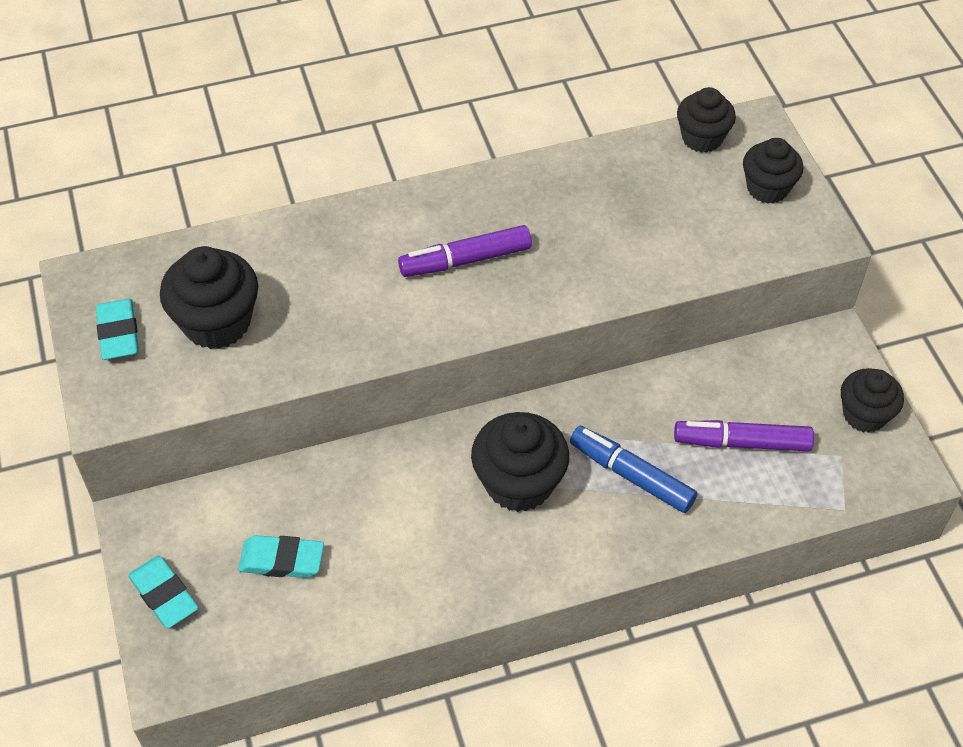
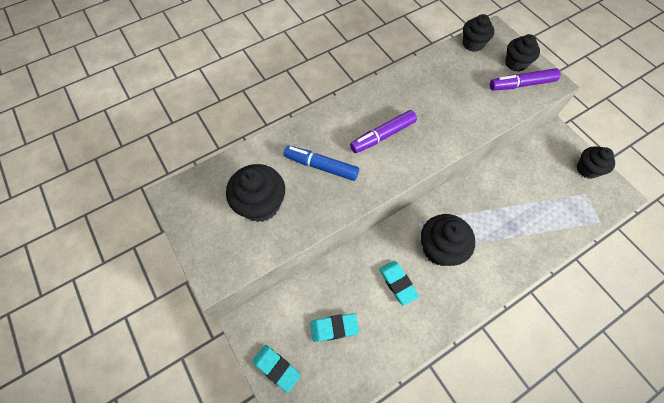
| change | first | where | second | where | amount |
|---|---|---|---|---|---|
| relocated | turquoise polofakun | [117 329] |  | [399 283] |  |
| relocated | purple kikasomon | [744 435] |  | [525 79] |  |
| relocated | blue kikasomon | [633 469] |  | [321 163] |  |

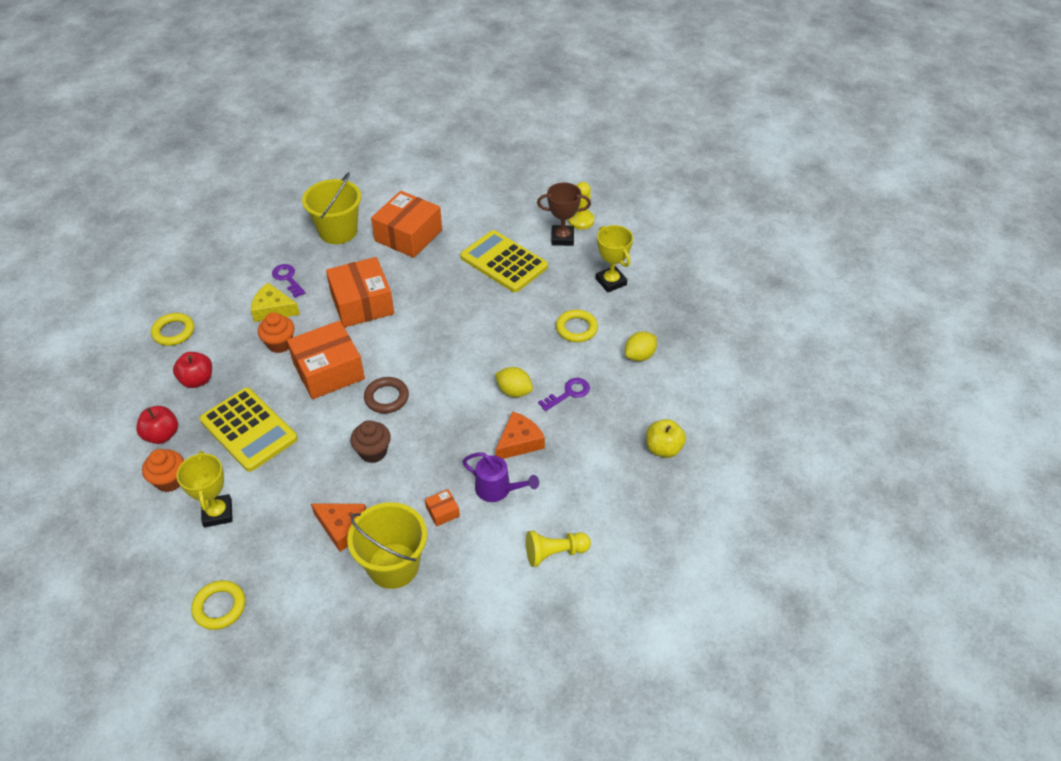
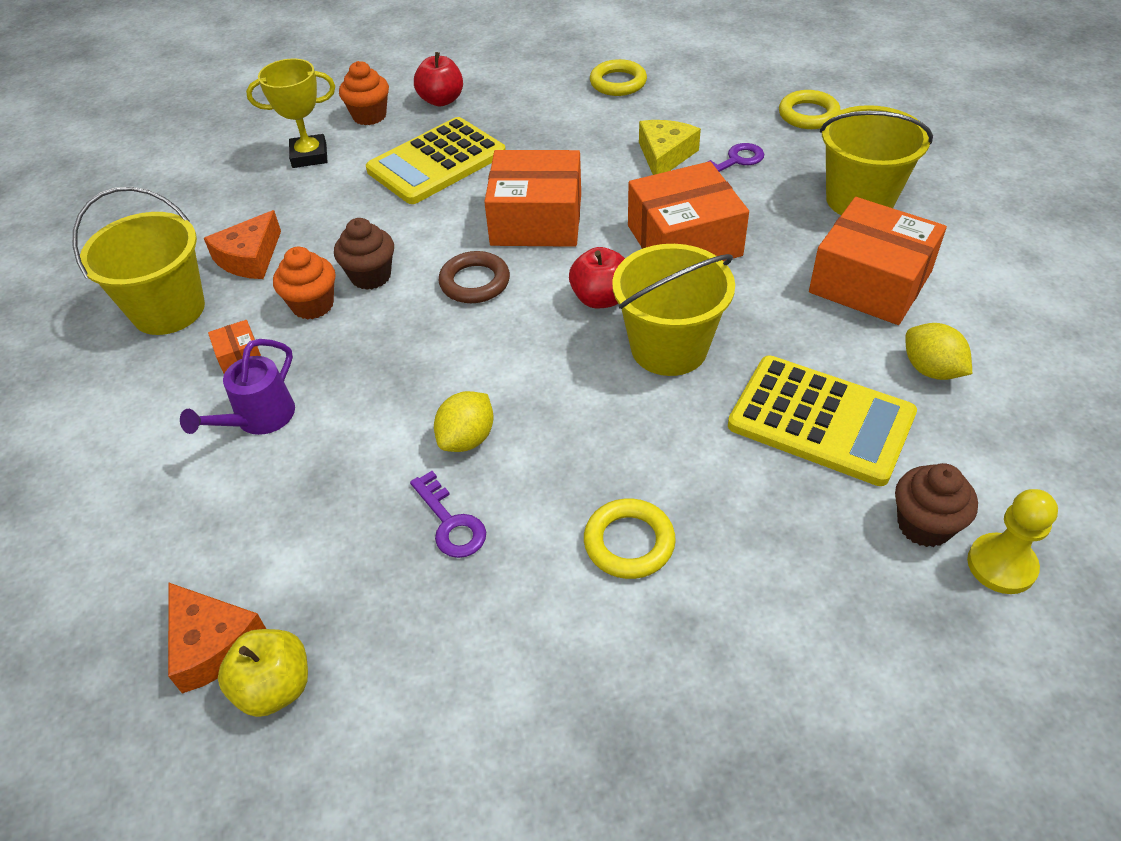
| change | first | where | second | where | amount |
|---|---|---|---|---|---|
| exchanged | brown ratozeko | [564 214] | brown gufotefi | [936 505] |  |
| missing | yellow ratozeko | [614 259] |  |  |  |
| spun | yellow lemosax | [504 261] |  | [822 420] | 75 degrees clockwise |
| relocated | orange gufotefi | [276 332] |  | [304 283] |  |
| spun | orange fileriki | [326 360] |  | [532 198] | 60 degrees counterclockwise |
| relocated | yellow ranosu | [641 346] |  | [938 351] |  |
| relocated | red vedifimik | [192 370] |  | [597 277] |  |
| relocated | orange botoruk | [520 435] |  | [217 638] |  |
| missing | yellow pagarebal | [558 549] |  |  |  |
| relocated | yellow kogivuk | [218 605] |  | [809 109] |  |
| appeared |  |  | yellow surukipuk | [673 310] |  |

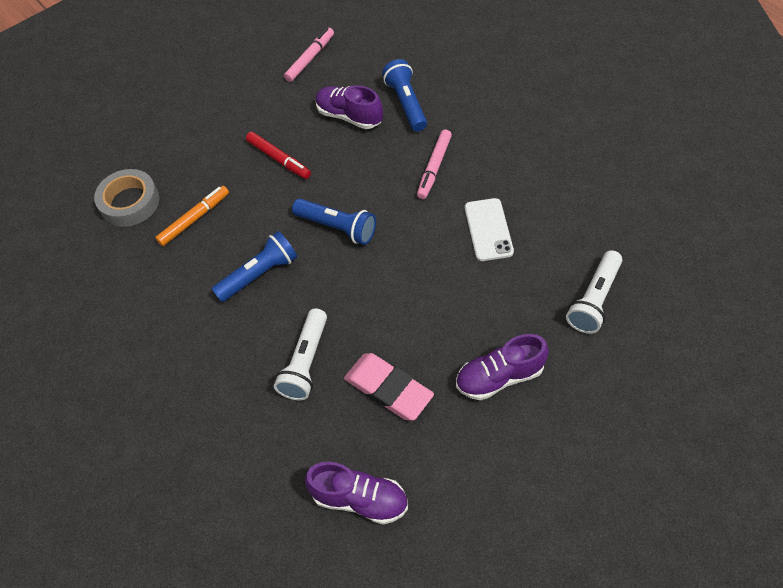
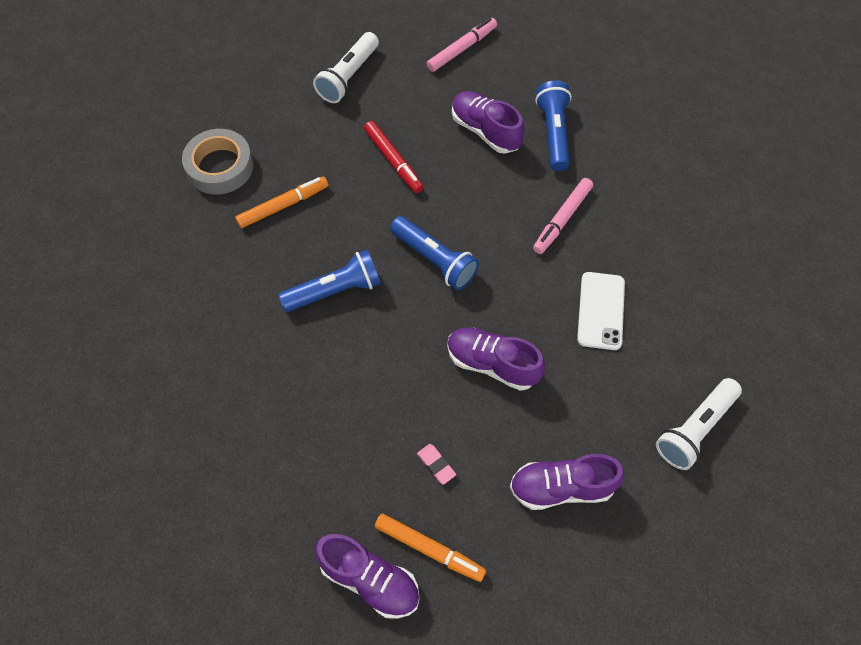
| change | first | where | second | where | amount |
|---|---|---|---|---|---|
| relocated | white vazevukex | [300 354] |  | [346 67] |  |
| size | pink polofakun | [389 387] |  | [436 464] | x0.43 |
| appeared |  |  | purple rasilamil | [496 359] |  |
| appeared |  |  | orange kikasomon | [430 547] |  |

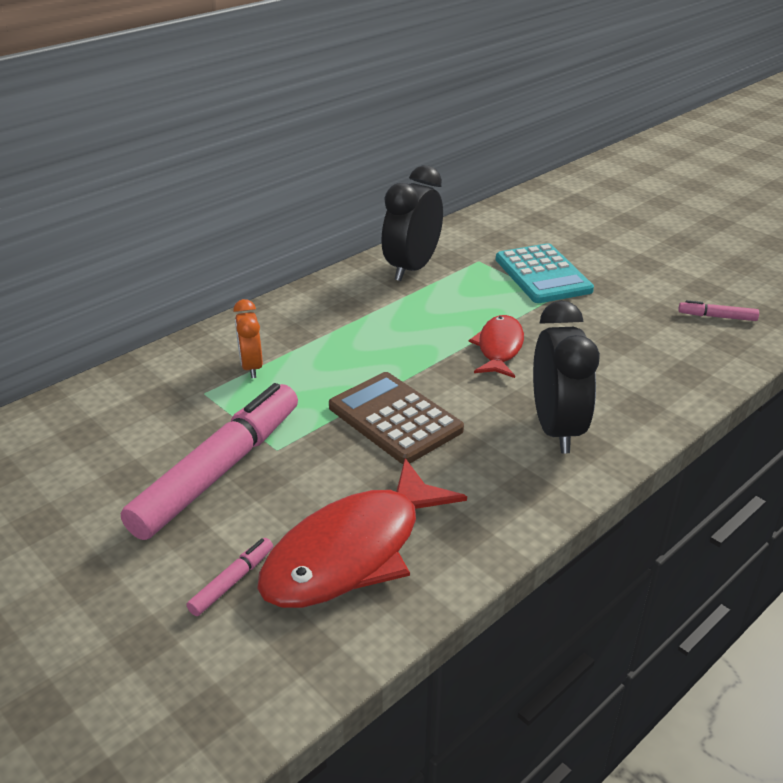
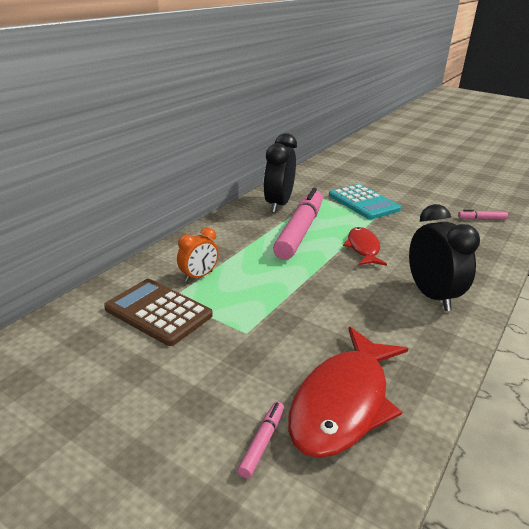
| change | first | where | second | where | amount |
|---|---|---|---|---|---|
| spun | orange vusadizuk | [248 338] |  | [198 254] | 105 degrees counterclockwise |
| relocated | brown lemosax | [396 418] |  | [158 312] |  |
| relocated | pink kikasomon | [209 461] |  | [298 224] |  |

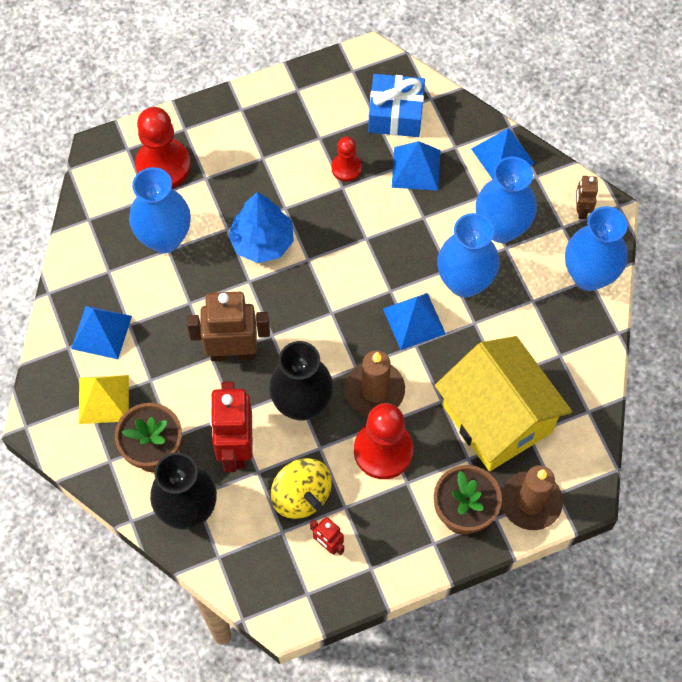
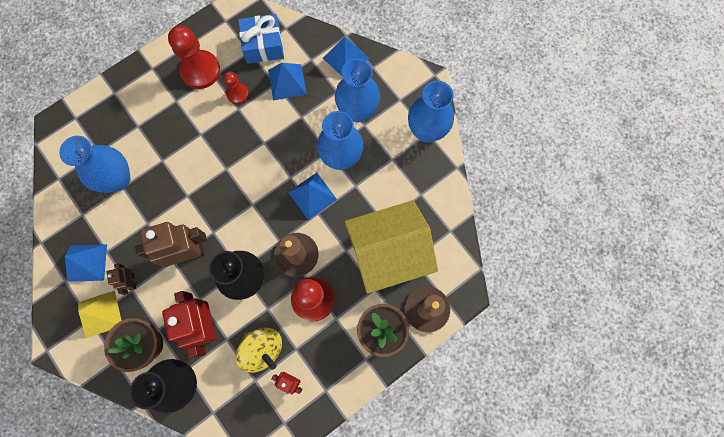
| change | first | where | second | where | amount |
|---|---|---|---|---|---|
| relocated | red pagarebal | [163 147] |  | [194 57] |  |
| relocated | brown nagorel | [587 197] |  | [121 279] |  |
| missing | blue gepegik | [261 227] |  |  |  |
| spun | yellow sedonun | [503 403] |  | [391 247] | 60 degrees counterclockwise |

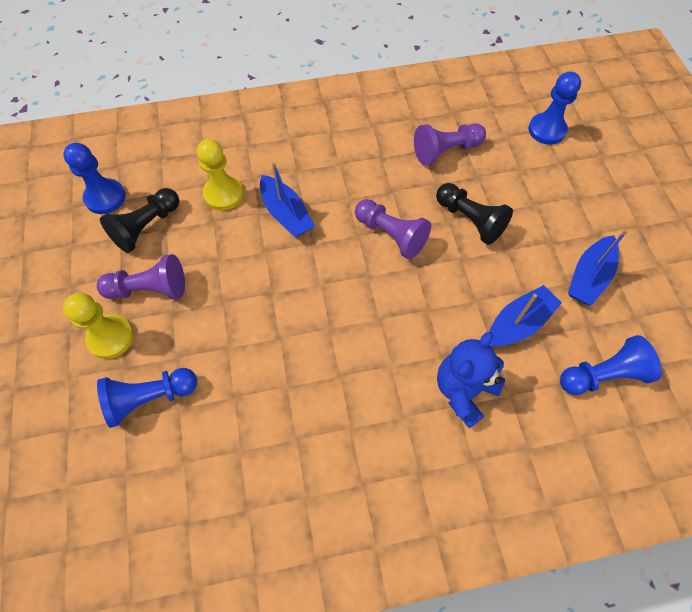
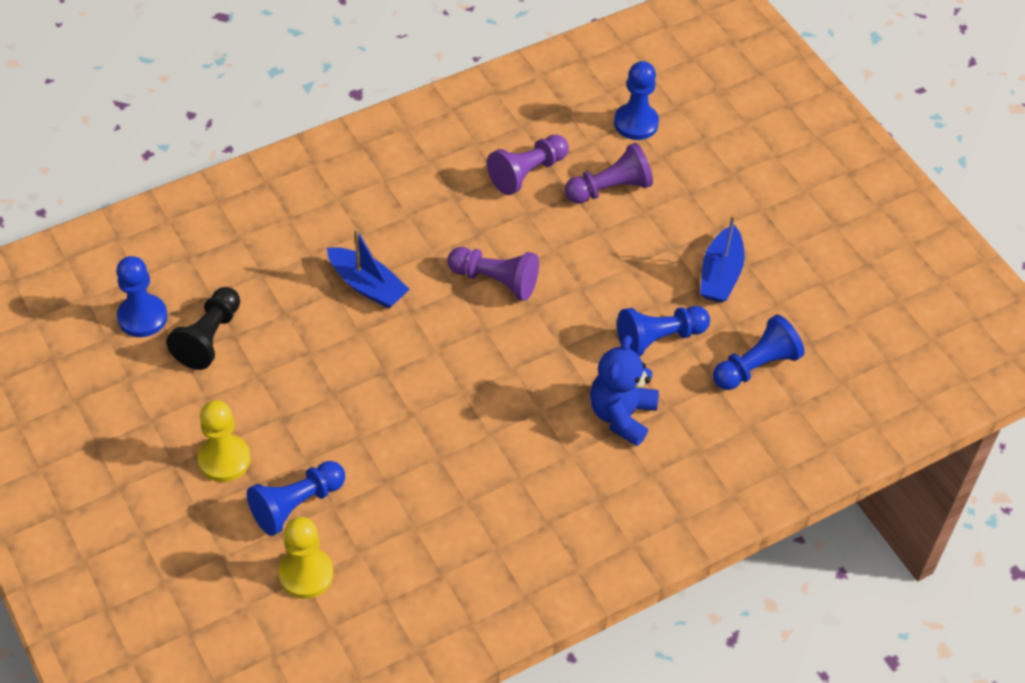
| change | first | where | second | where | amount |
|---|---|---|---|---|---|
| relocated | yellow pagarebal | [220 175] |  | [306 558] |  |
| missing | black pagarebal | [474 214] |  |  |  |
| relocated | purple pagarebal | [141 276] |  | [609 173] |  |
| exchanged | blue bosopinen | [525 316] | blue pagarebal | [663 331] |  |

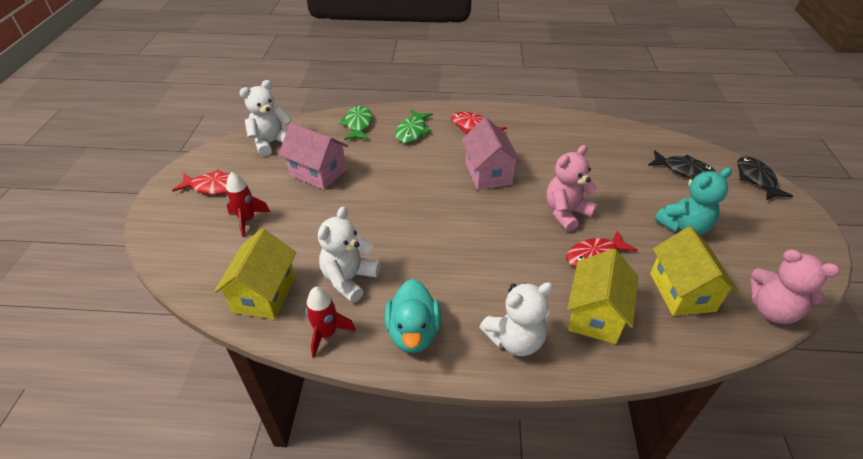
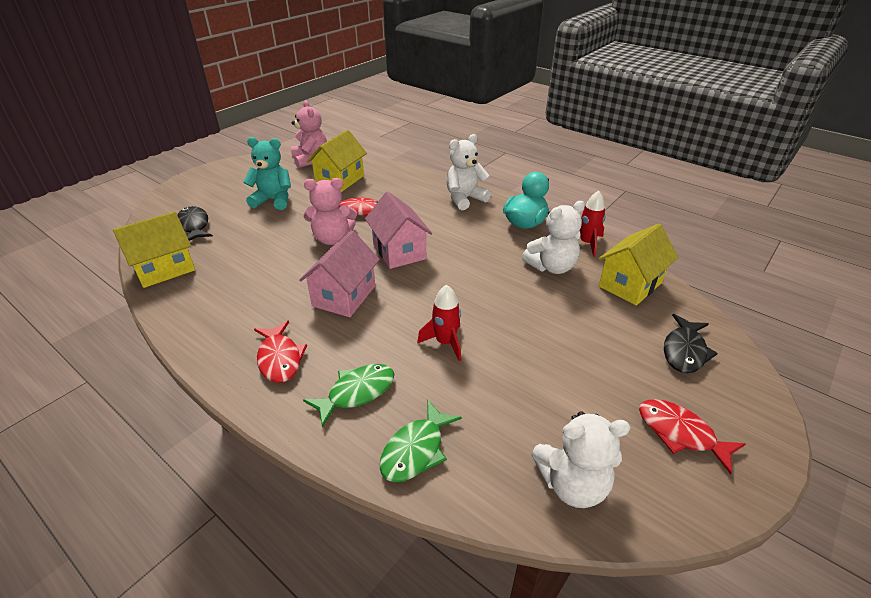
| change | first | where | second | where | amount |
|---|---|---|---|---|---|
| relocated | pink sedonun | [313 156] |  | [398 230] |  |
| relocated | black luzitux | [765 178] |  | [691 343] |  |
| relocated | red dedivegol | [248 204] |  | [439 323] |  |
| relocated | yellow sedonun | [603 296] |  | [154 249] |  |
| spun | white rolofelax | [516 319] |  | [468 172] | 45 degrees counterclockwise |

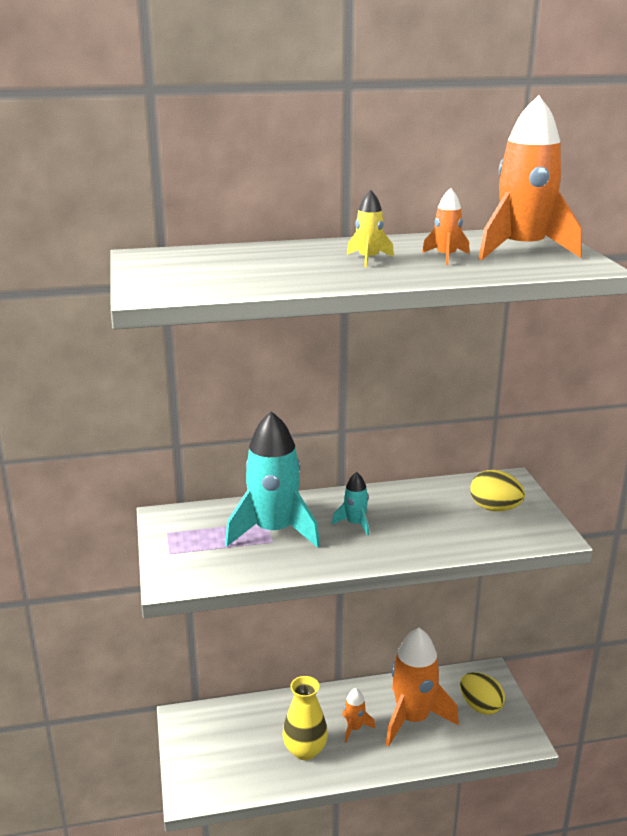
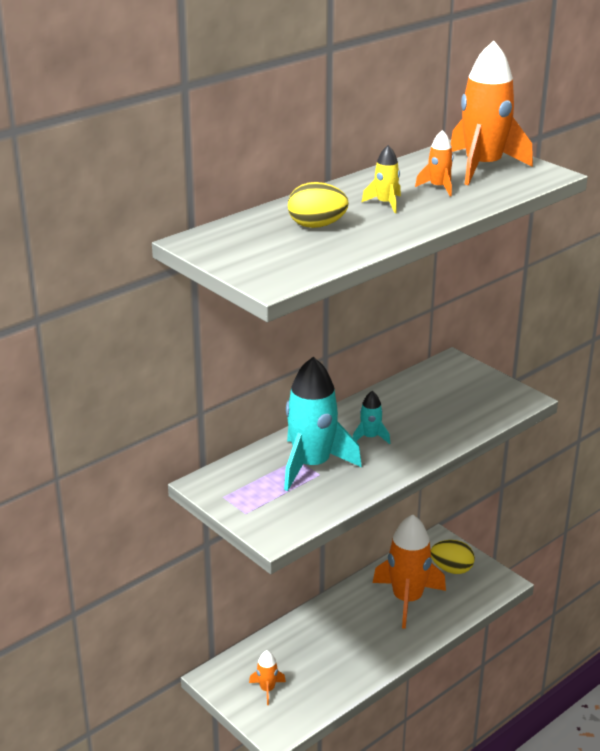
| change | first | where | second | where | amount |
|---|---|---|---|---|---|
| relocated | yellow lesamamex | [497 490] |  | [318 205] |  |
| missing | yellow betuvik | [305 718] |  |  |  |
| relocated | orange dedivegol | [358 715] |  | [267 677] |  |

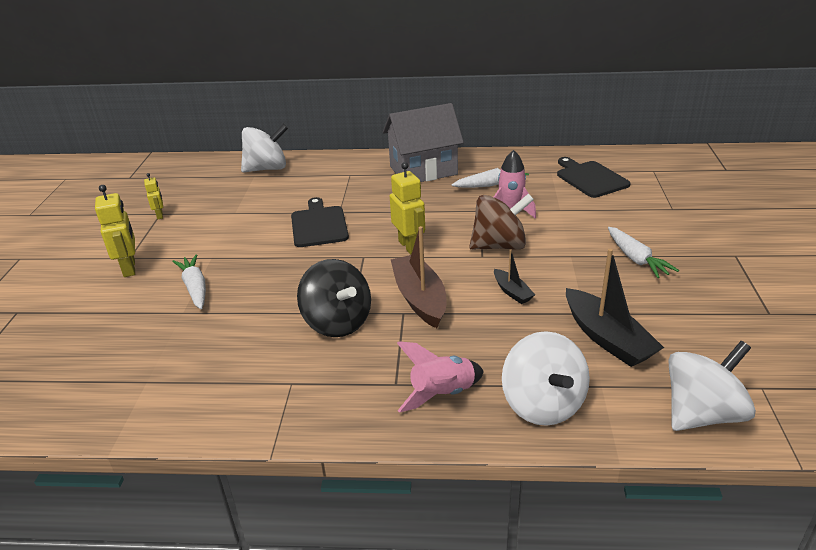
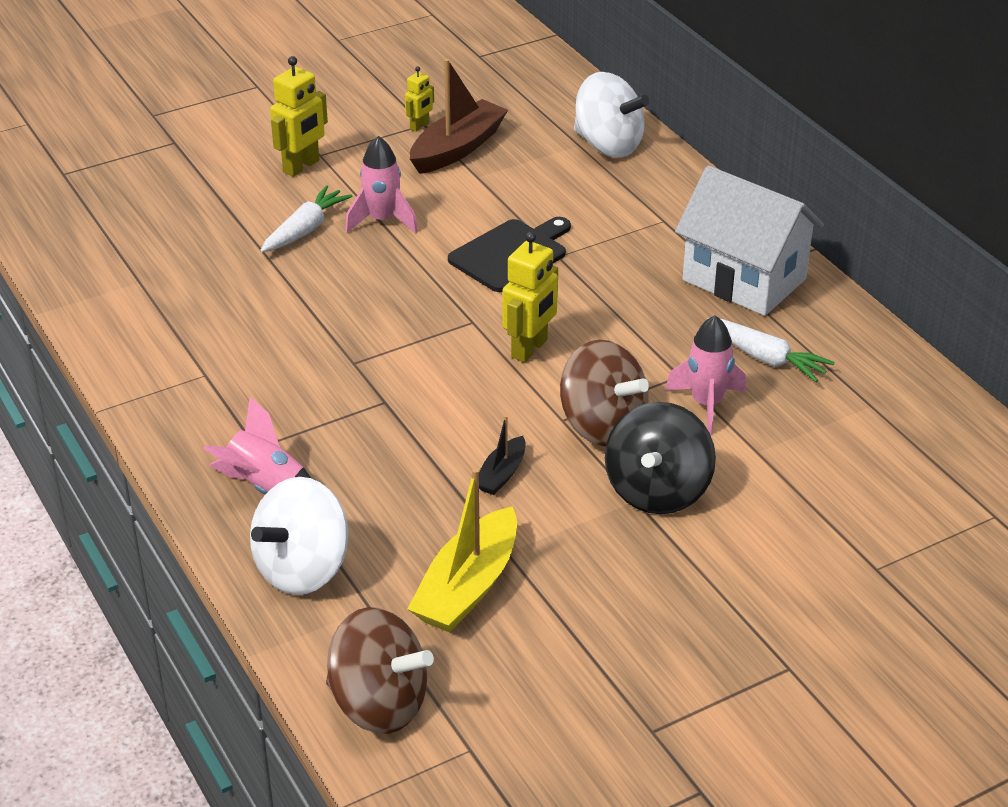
| change | first | where | second | where | amount |
|---|---|---|---|---|---|
| colour | grey sedonun | [423 142] | white sedonun | [749 241] |  |
| missing | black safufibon | [594 177] |  |  |  |
| relocated | brown bosopinen | [418 277] |  | [459 116] |  |
| missing | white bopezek | [643 252] |  |  |  |
| colour | black bosopinen | [615 308] | yellow bosopinen | [462 550] |  |
| relocated | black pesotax | [334 298] |  | [660 458] |  |
| colour | white pesotax | [712 386] | brown pesotax | [380 670] |  |
| appeared |  |  | pink dedivegol | [381 184] |  |

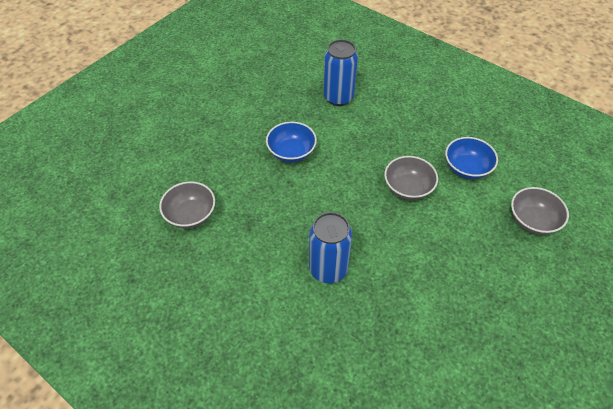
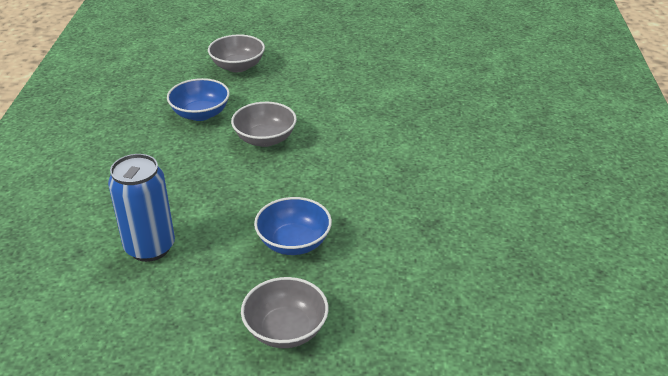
| change | first | where | second | where | amount |
|---|---|---|---|---|---|
| relocated | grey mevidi | [187 204] |  | [285 312] |  |
| missing | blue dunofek | [330 247] |  |  |  |

